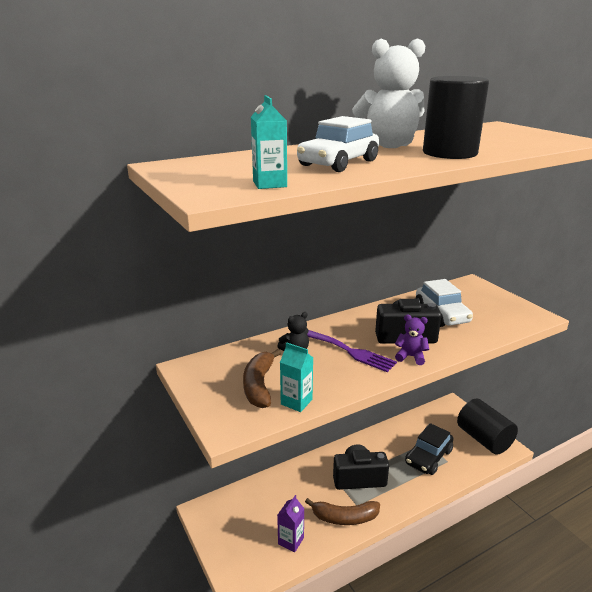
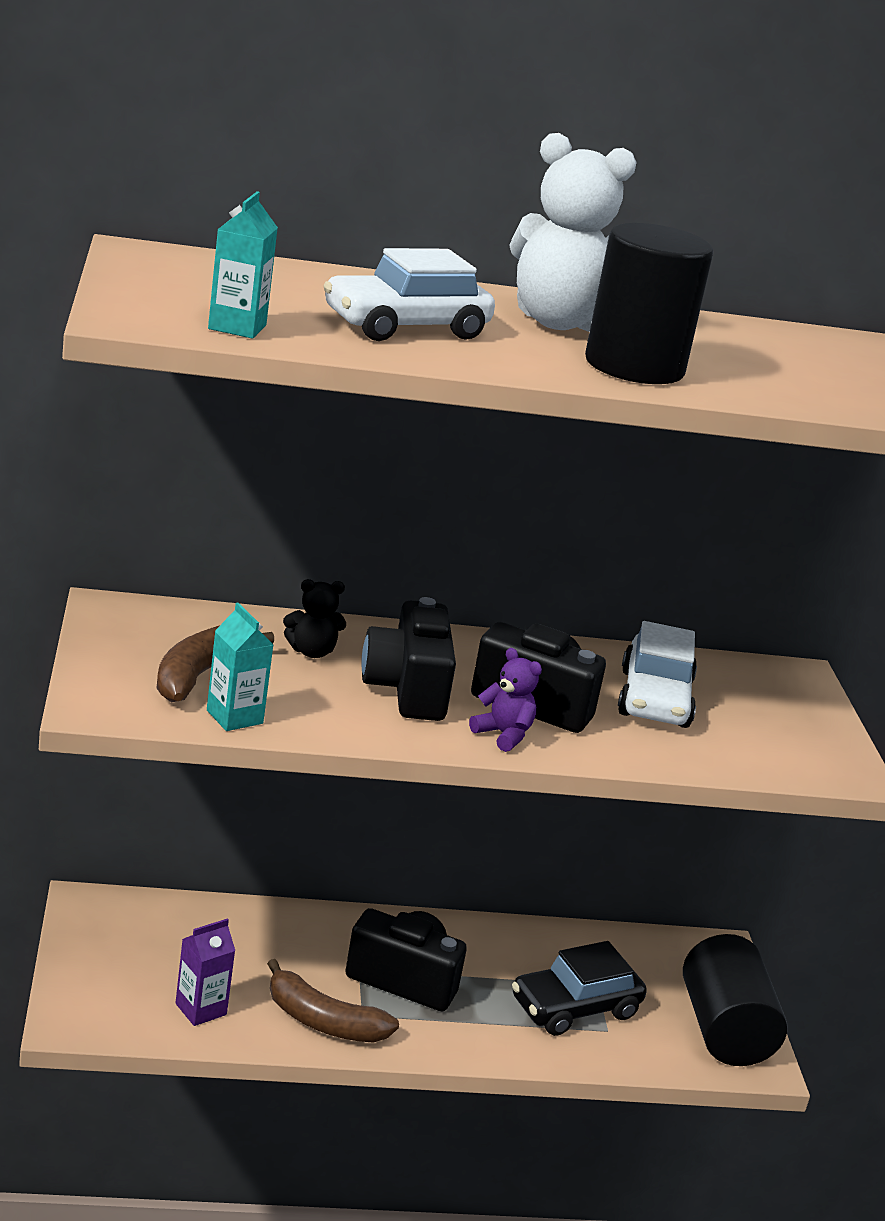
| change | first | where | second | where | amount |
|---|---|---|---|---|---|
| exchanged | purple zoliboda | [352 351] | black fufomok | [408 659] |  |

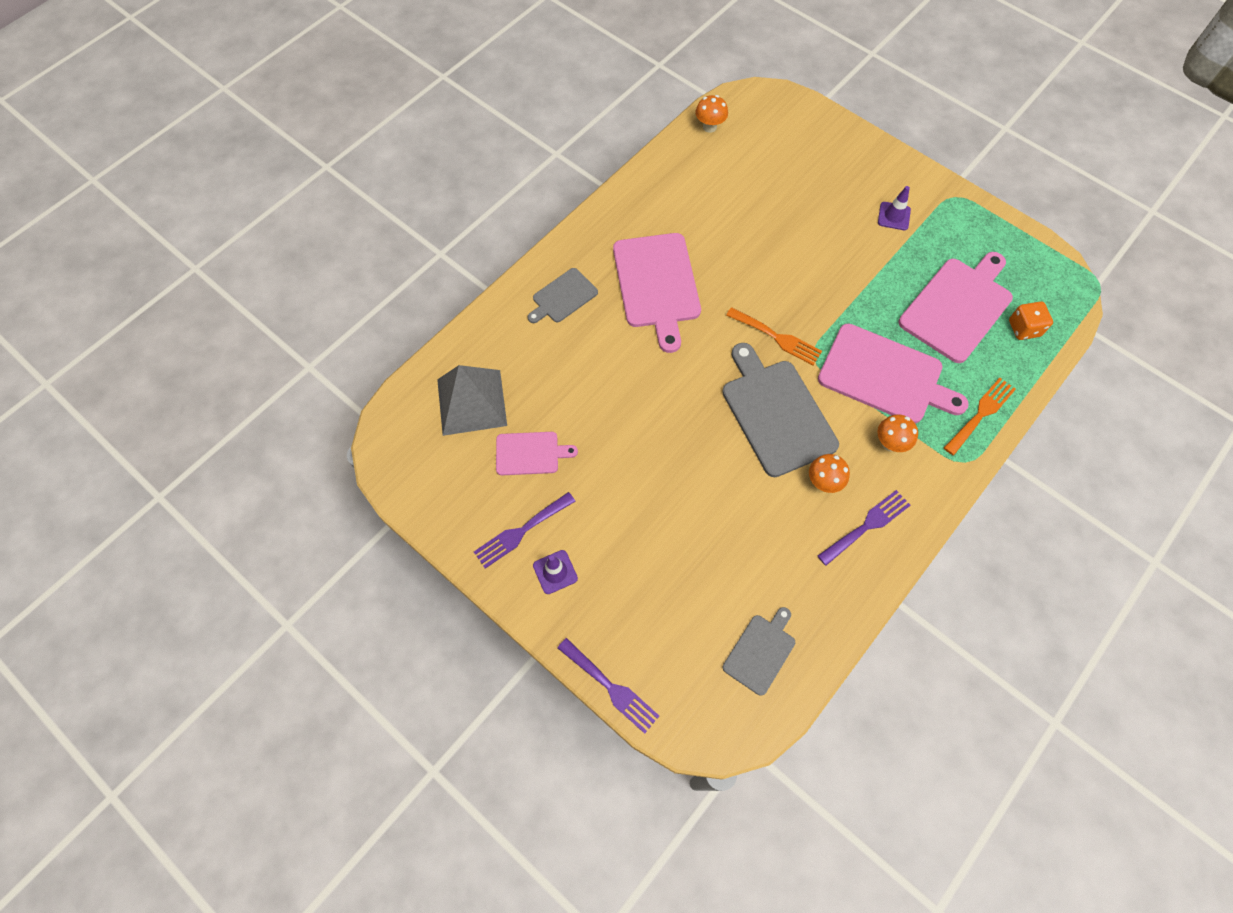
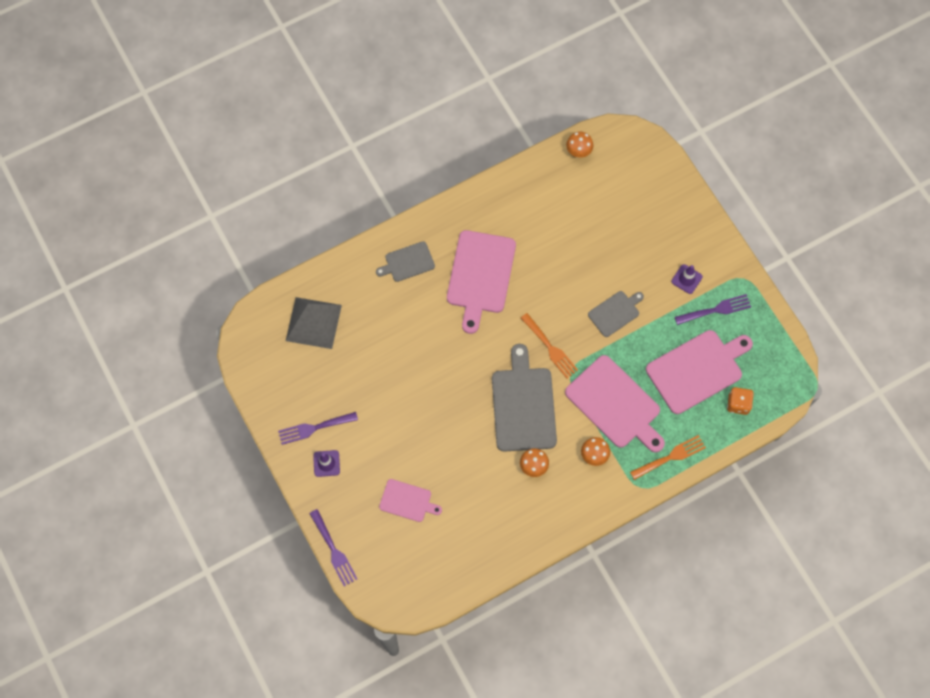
| change | first | where | second | where | amount |
|---|---|---|---|---|---|
| relocated | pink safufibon | [537 453] |  | [410 500] |  |
| relocated | purple zoliboda | [864 528] |  | [713 309] |  |
| relocated | grey safufibon | [759 651] |  | [616 314] |  |

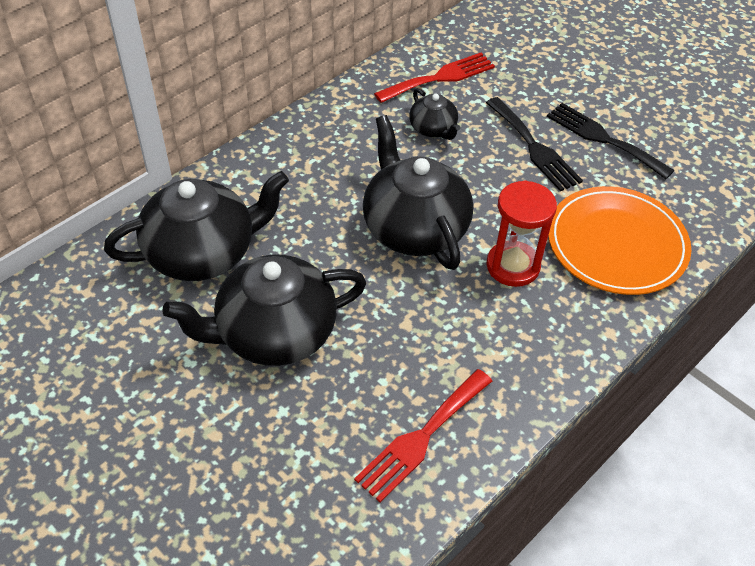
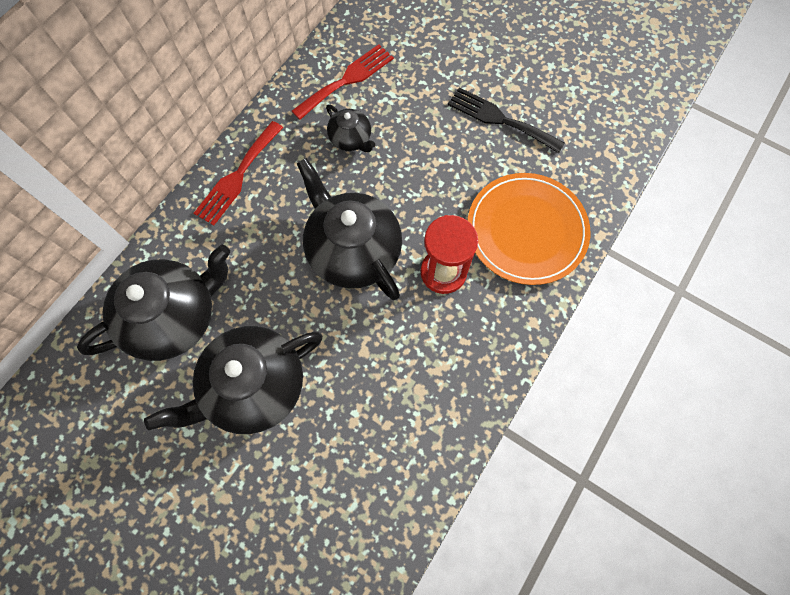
| change | first | where | second | where | amount |
|---|---|---|---|---|---|
| missing | black zoliboda | [534 144] |  |  |  |
| relocated | red zoliboda | [423 436] |  | [238 173] |  |

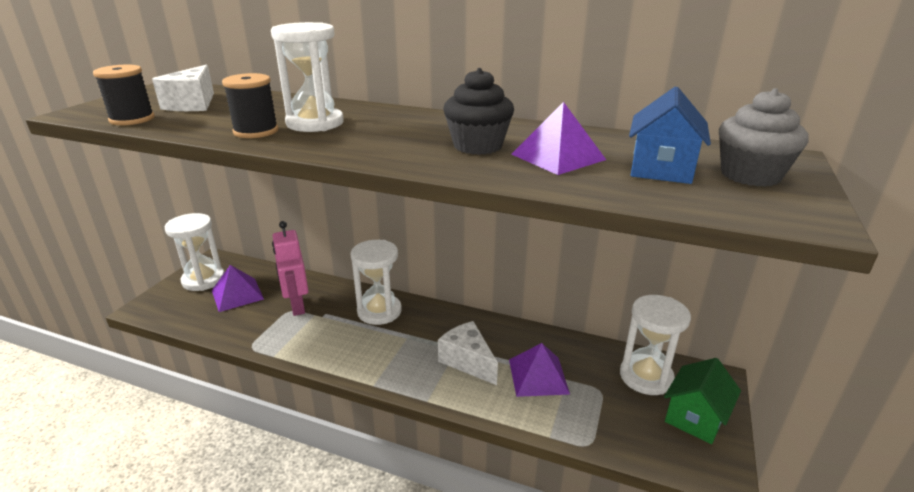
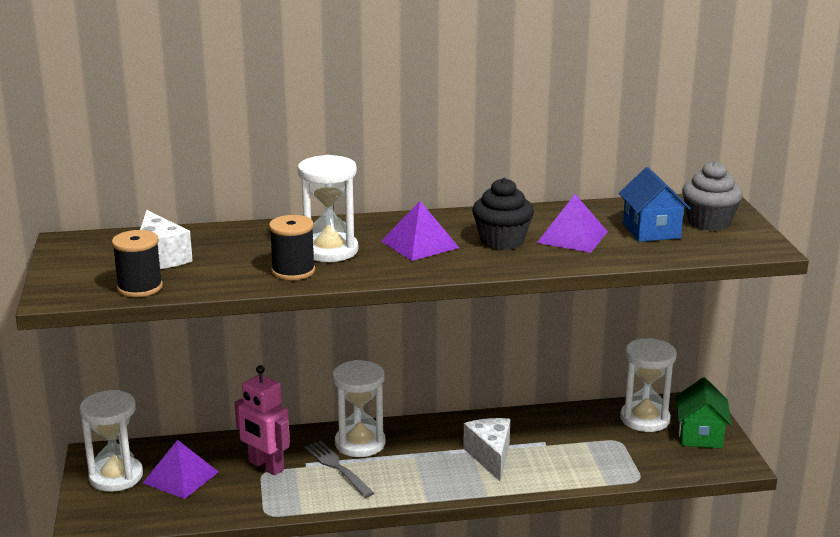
| change | first | where | second | where | amount |
|---|---|---|---|---|---|
| spun | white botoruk | [468 353] |  | [486 449] | 60 degrees clockwise |
| relocated | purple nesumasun | [539 370] |  | [420 231] |  |
| appeared |  |  | grey zoliboda | [339 469] |  |

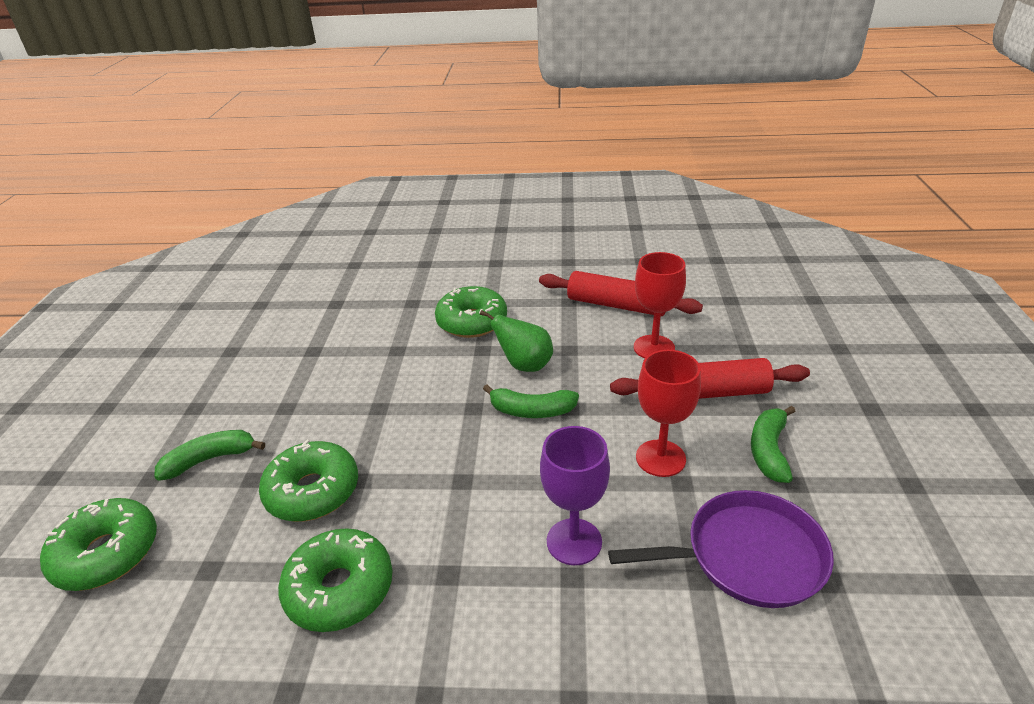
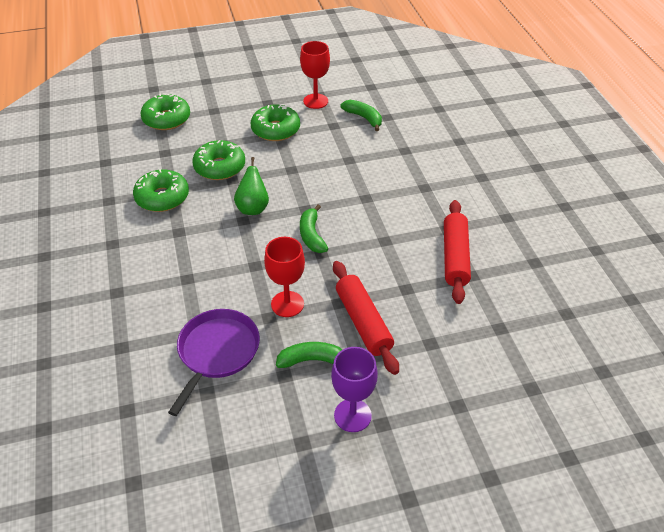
| change | first | where | second | where | amount |
|---|---|---|---|---|---|
| relocated | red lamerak | [660 305] |  | [315 75] |  |
| relocated | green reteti | [471 312] |  | [275 122] |  |
| relocated | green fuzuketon | [516 341] |  | [251 186] |  |
| relocated | purple lamerak | [575 495] |  | [354 389] |  |
| relocated | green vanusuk | [210 455] |  | [361 115] |  |
| spun | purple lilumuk | [721 549] |  | [214 362] | 135 degrees counterclockwise |

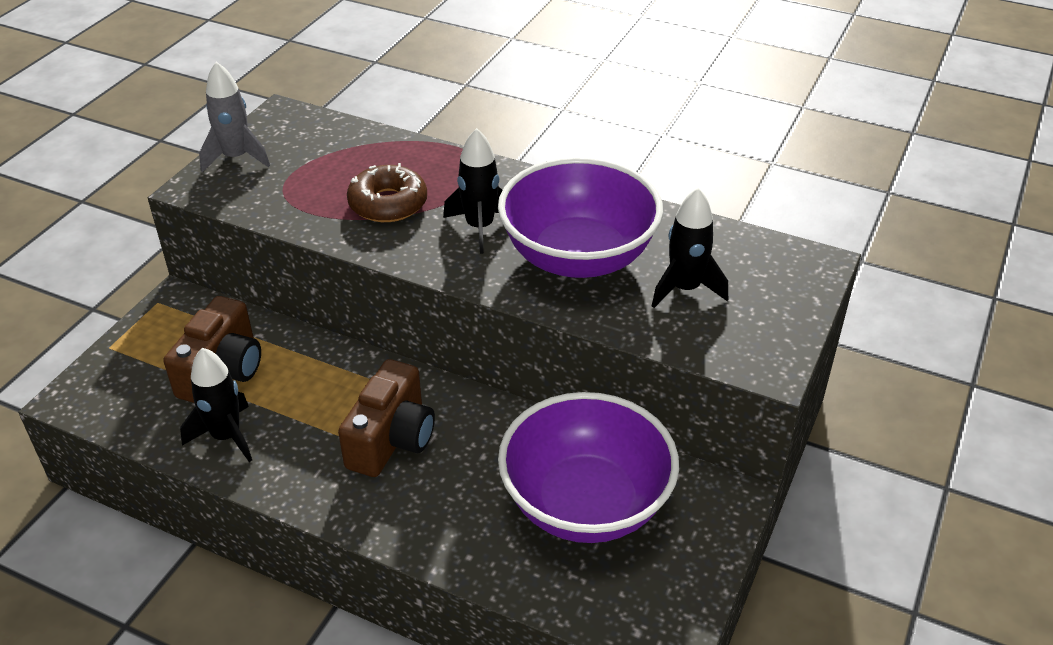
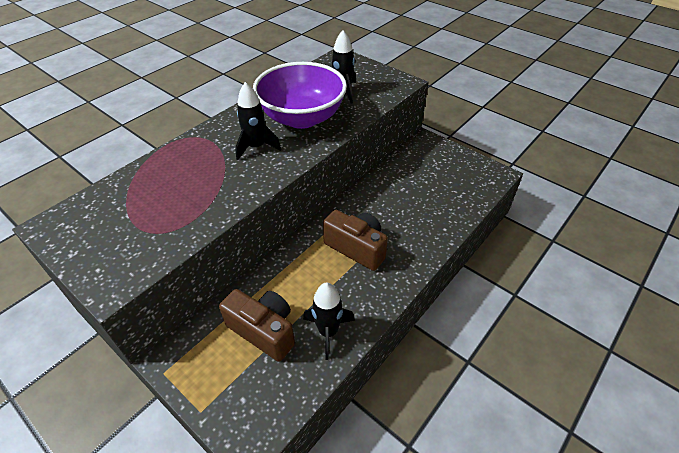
| change | first | where | second | where | amount |
|---|---|---|---|---|---|
| missing | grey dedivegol | [234 117] |  |  |  |
| missing | brown reteti | [387 192] |  |  |  |
| missing | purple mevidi | [588 467] |  |  |  |

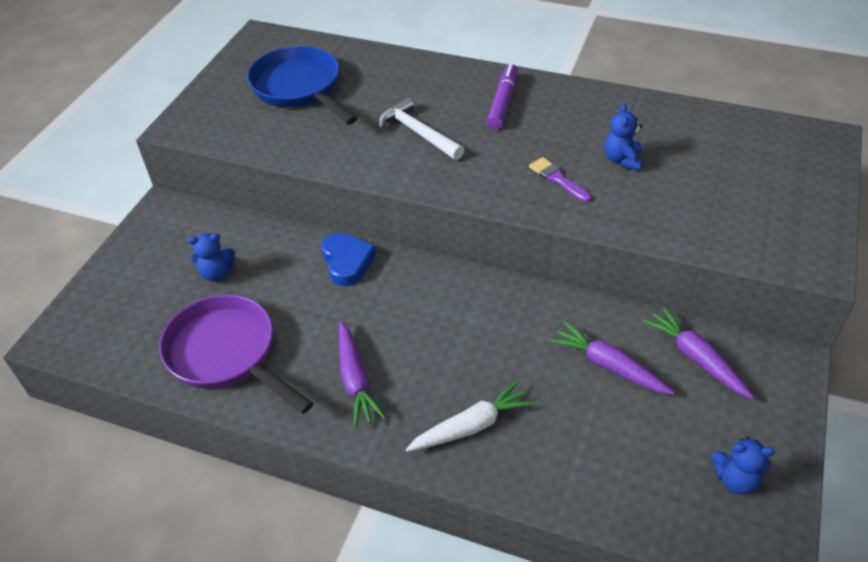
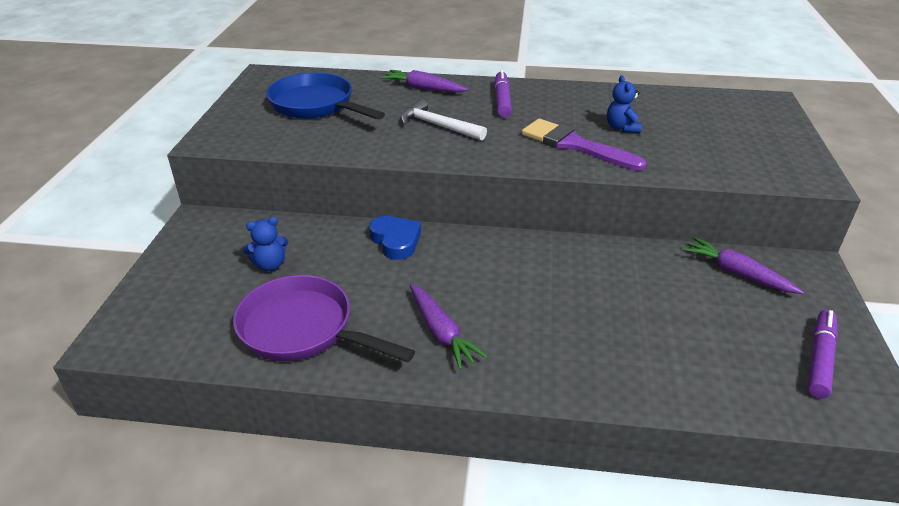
| change | first | where | second | where | amount |
|---|---|---|---|---|---|
| size | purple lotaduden | [560 179] |  | [584 145] | x1.92 |
| relocated | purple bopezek | [612 358] |  | [424 81] |  |
| missing | white bopezek | [470 416] |  |  |  |
| exchanged | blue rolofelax | [743 465] | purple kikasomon | [822 354] |  |

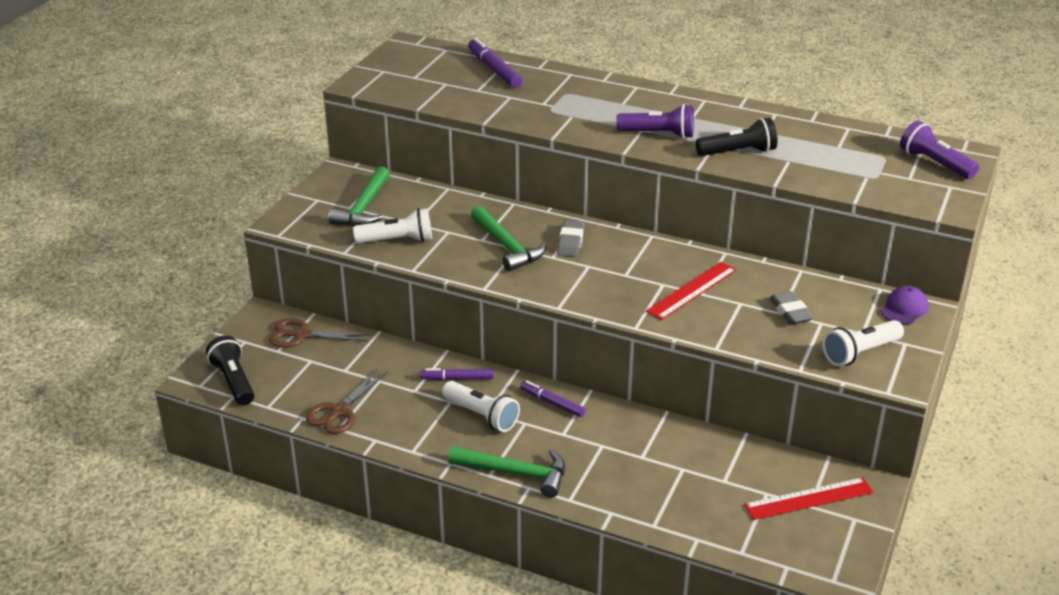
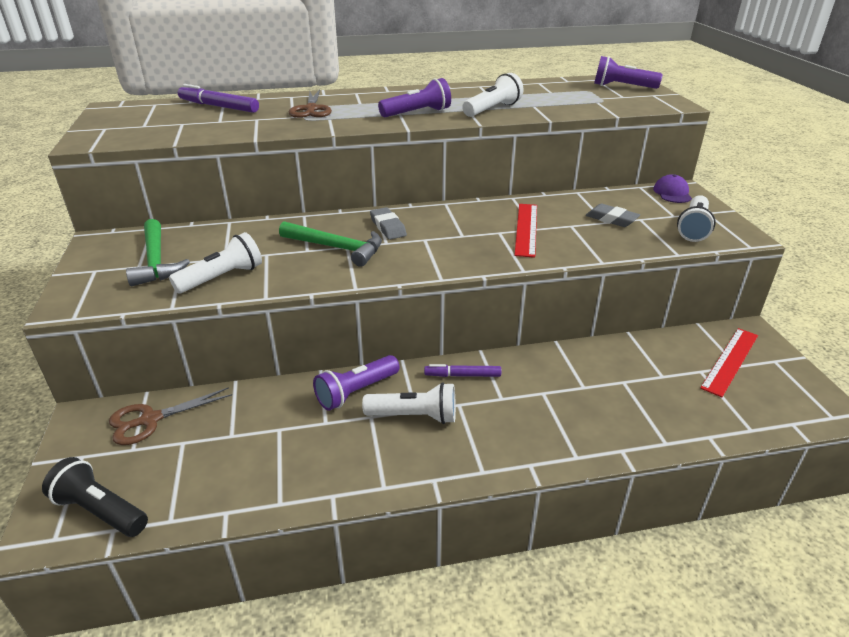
| change | first | where | second | where | amount |
|---|---|---|---|---|---|
| colour | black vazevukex | [736 137] | white vazevukex | [493 95] |  |
| exchanged | purple kikasomon | [457 374] | purple vazevukex | [356 383] |  |
| relocated | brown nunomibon | [346 401] |  | [310 103] |  |
| missing | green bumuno | [506 472] |  |  |  |

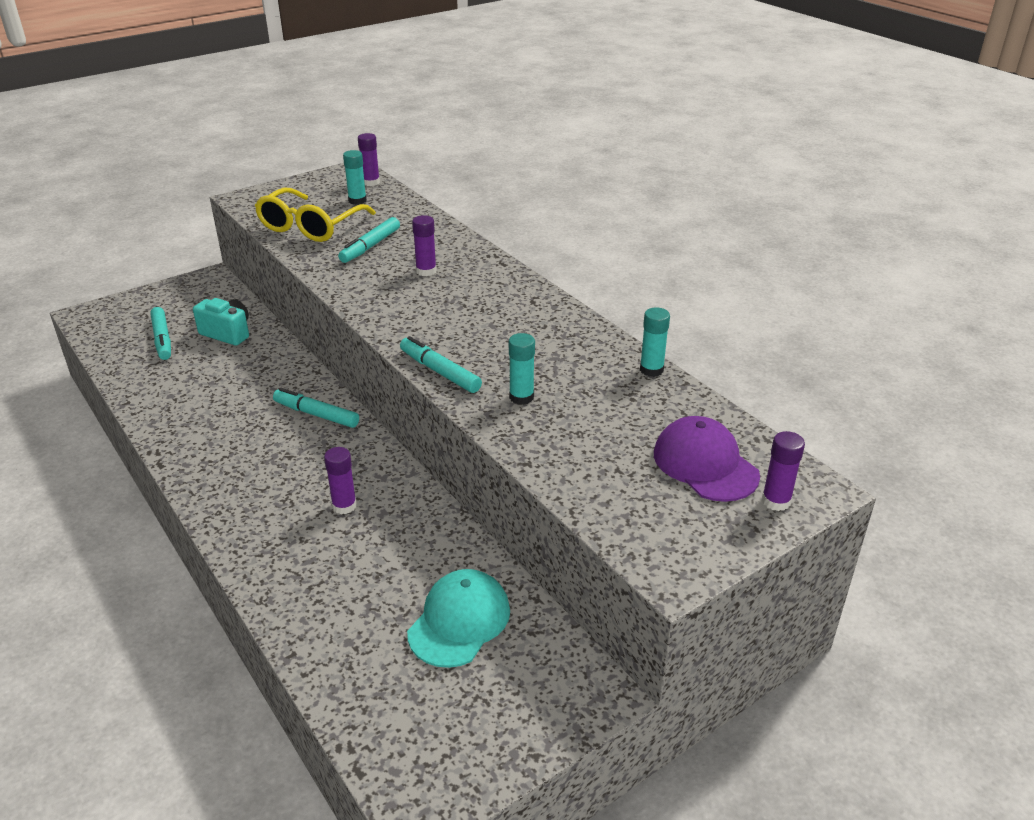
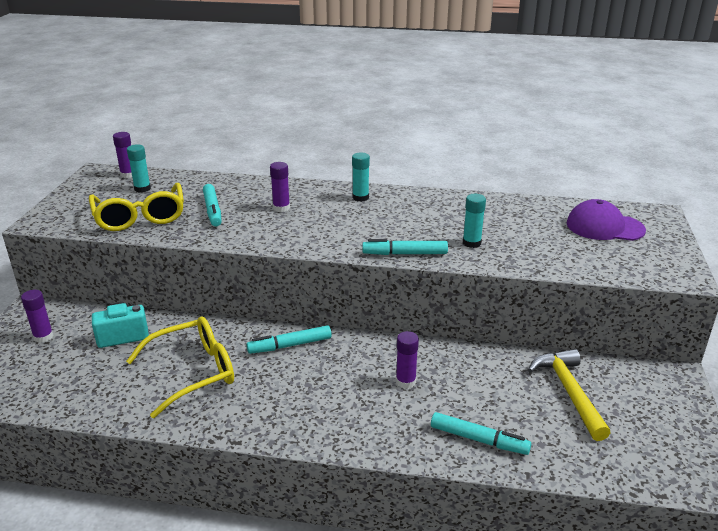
| change | first | where | second | where | amount |
|---|---|---|---|---|---|
| relocated | turquoise kikasomon | [160 333] |  | [481 433] |  |
| relocated | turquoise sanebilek | [655 342] |  | [361 177] |  |
| relocated | purple sanebilek | [783 471] |  | [37 316] |  |
| exchanged | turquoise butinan | [458 618] | yellow bumuno | [569 395] |  |
| appeared |  |  | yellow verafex | [180 367] |  |

